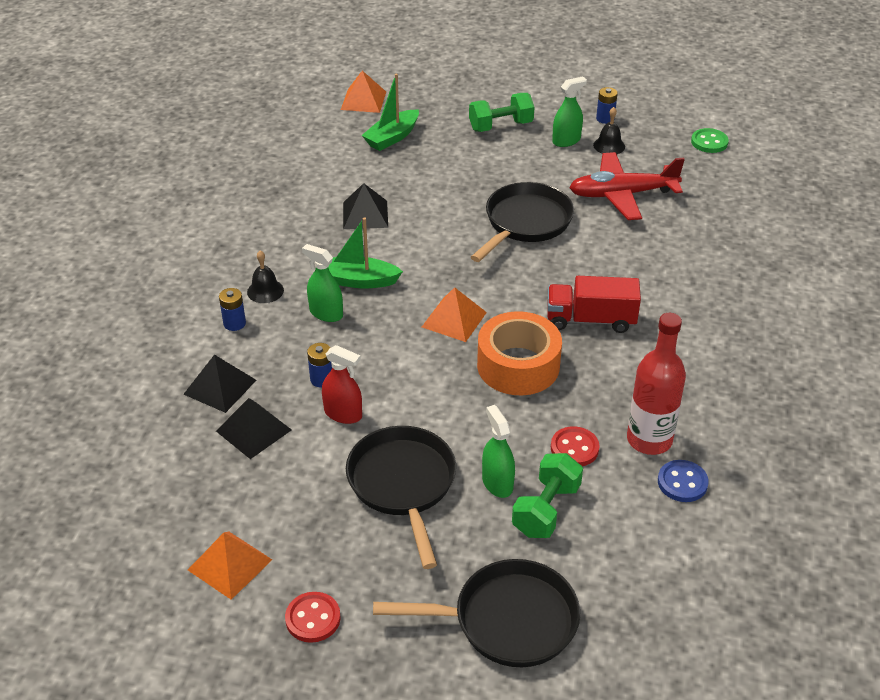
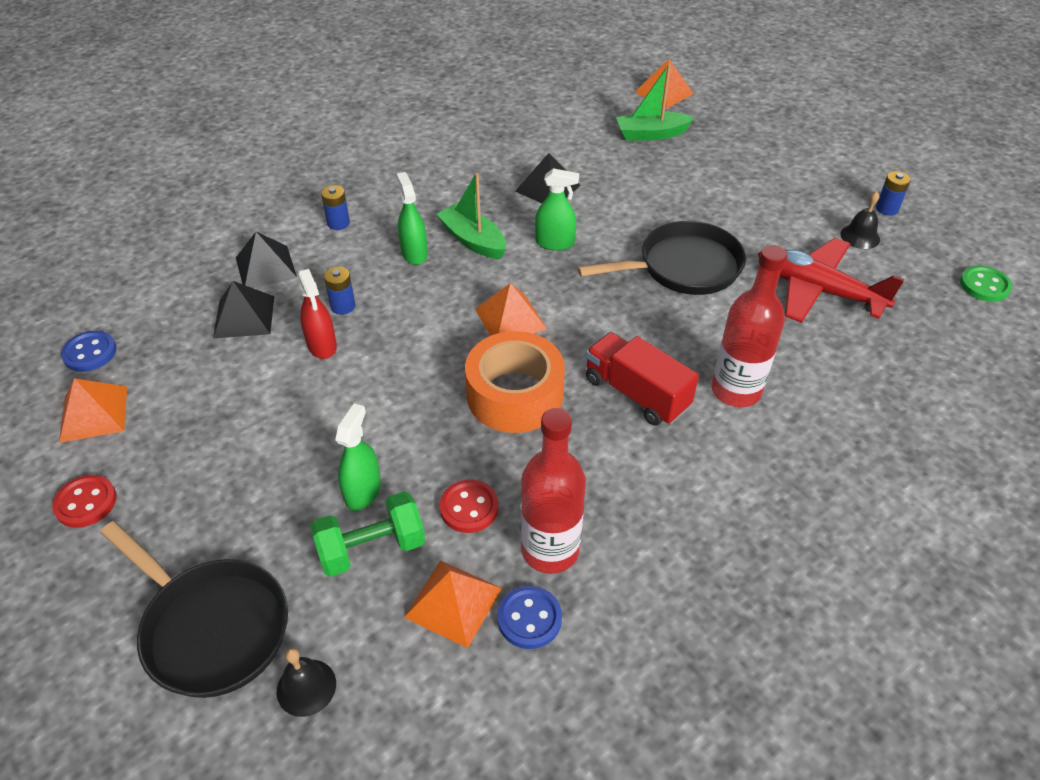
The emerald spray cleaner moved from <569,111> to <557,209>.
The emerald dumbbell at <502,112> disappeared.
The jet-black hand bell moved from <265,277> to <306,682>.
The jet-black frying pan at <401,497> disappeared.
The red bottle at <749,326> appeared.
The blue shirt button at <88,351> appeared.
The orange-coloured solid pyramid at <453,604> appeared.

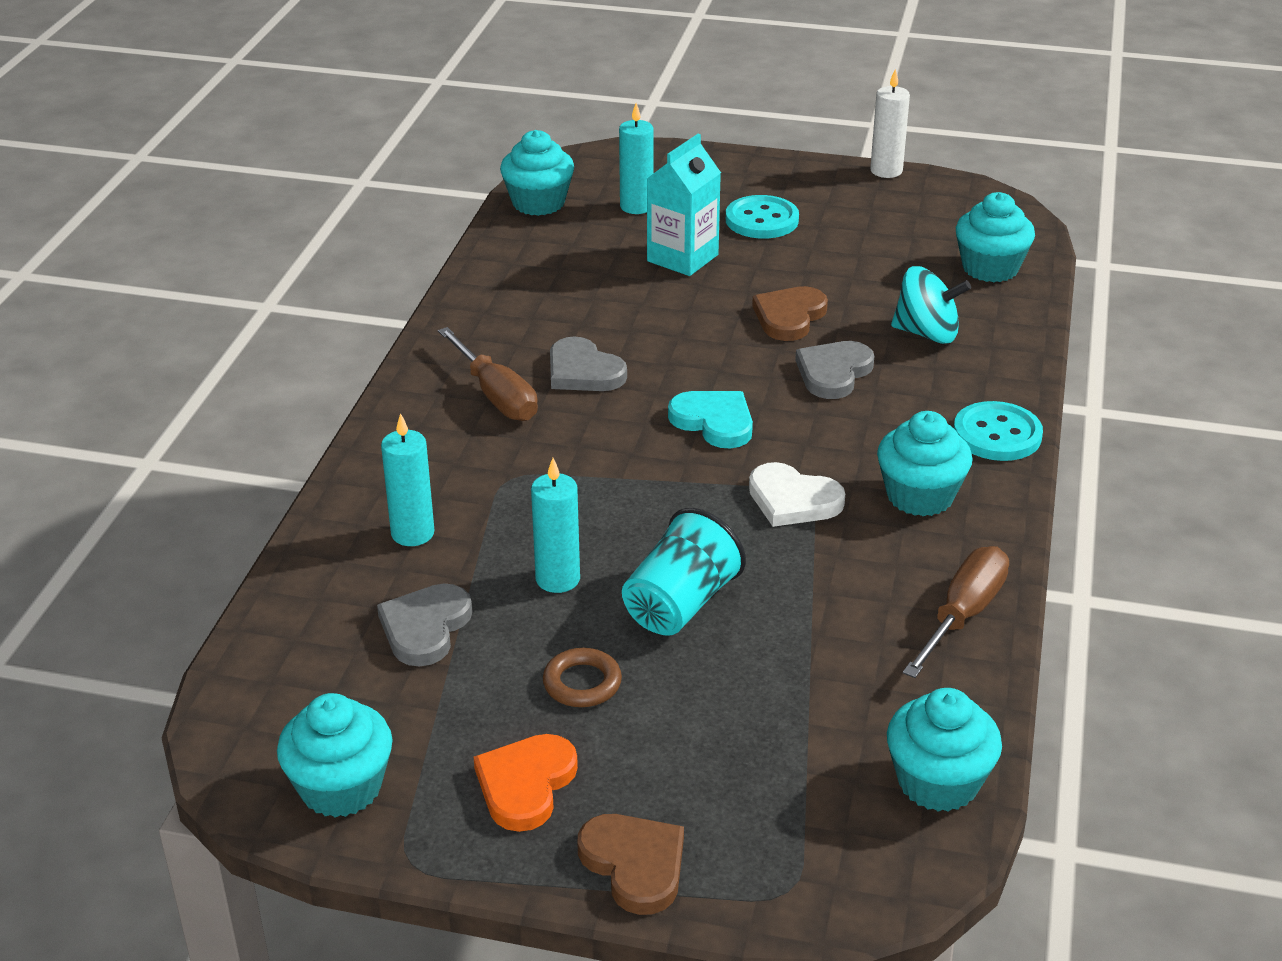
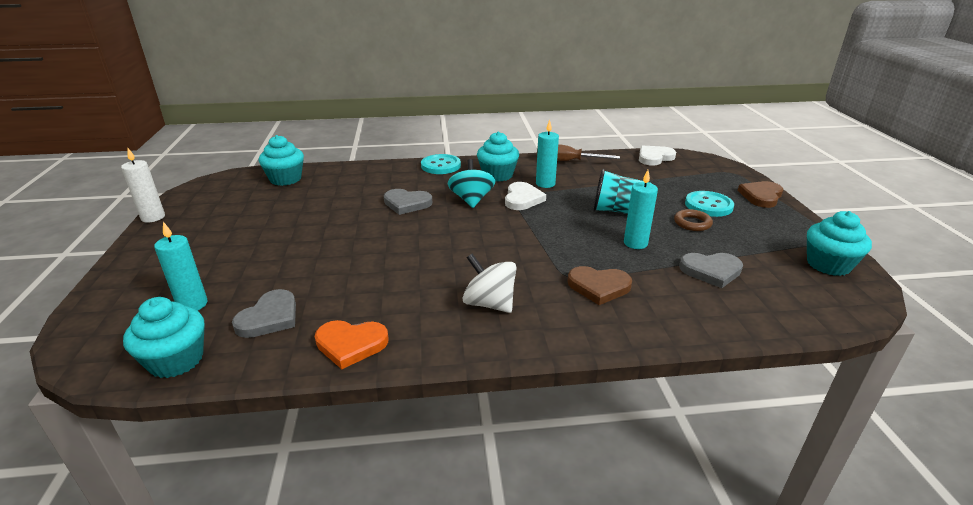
The turquoise juice carton at <684,205> disappeared.
The turquoise shirt button moved from <762,217> to <709,204>.
The turquoise whirligig moved from <931,305> to <471,183>.
The dark brown love heart moved from <790,313> to <599,285>.
The dark brown flat screwdriver at <488,374> was replaced by the pure white whirligig at <490,283>.
The grey love heart moved from <588,363> to <264,313>.
The turquoise love heart at <710,419> disappeared.
The turquoise pillar candle moved from <407,479> to <547,154>.
The turquoise cupcake at <944,750> was replaced by the pure white love heart at <657,156>.
The orange-coloured love heart moved from <526,783> to <351,344>.

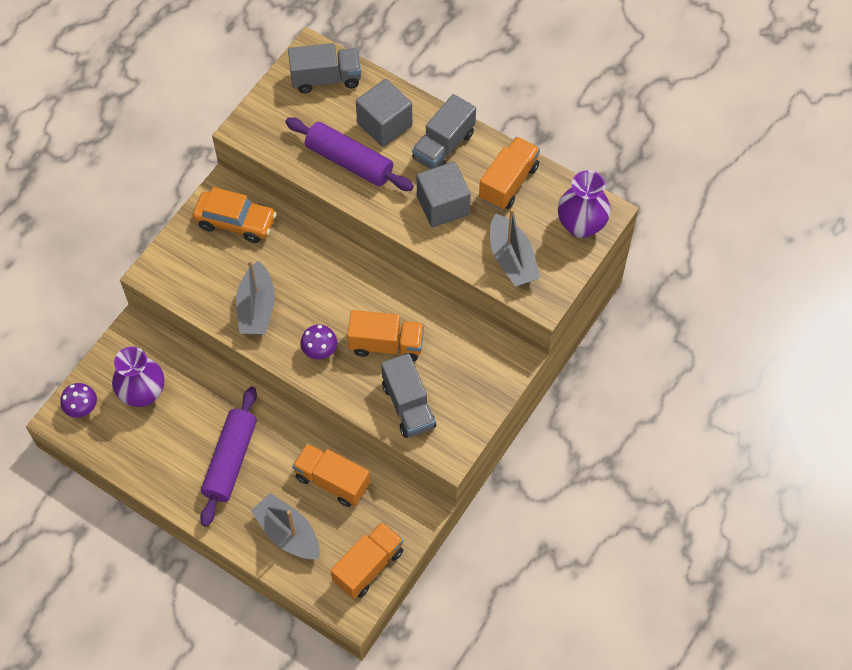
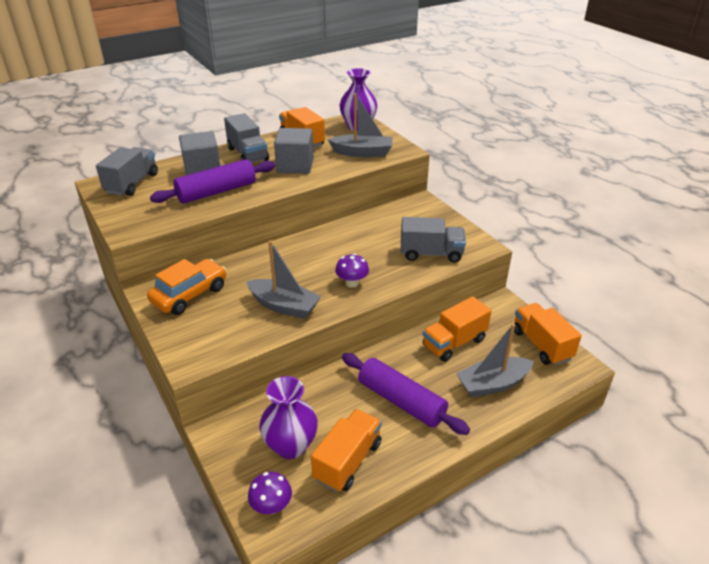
The orange-coloured truck moved from <385,335> to <346,450>.

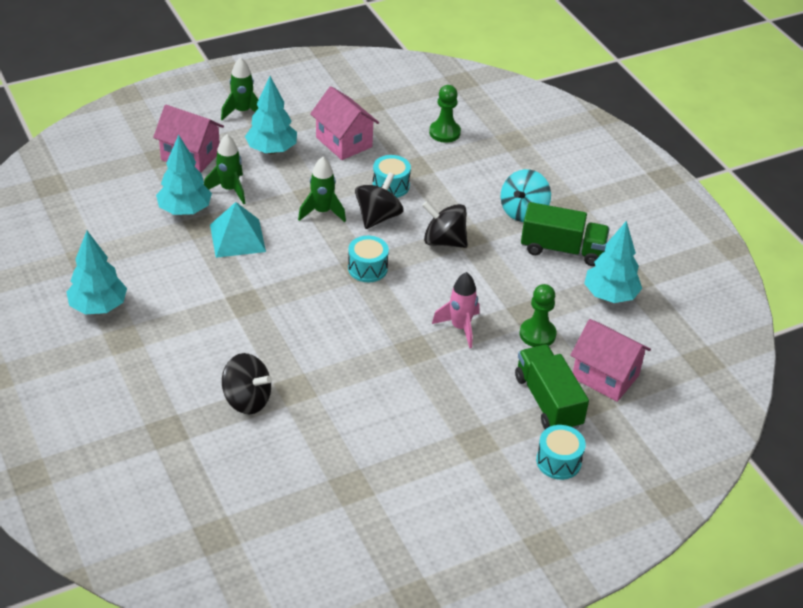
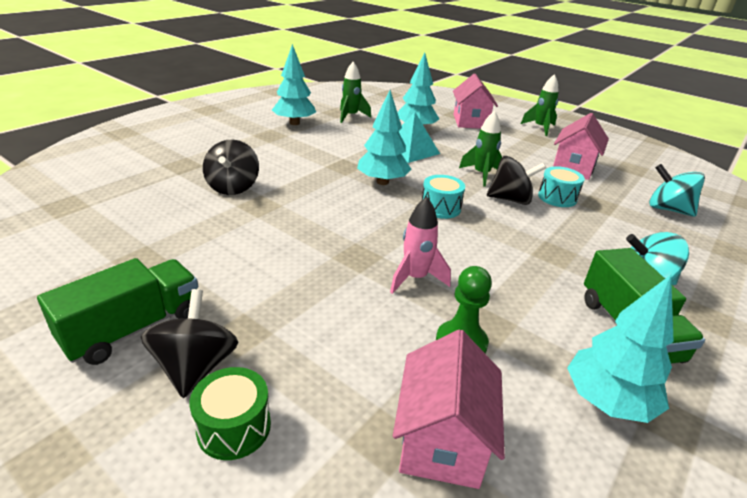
The turquoise fir tree moved from <271,115> to <384,137>.
The emerald chess pawn at <445,114> was replaced by the turquoise whirligig at <677,190>.
The emerald toy rocket moved from <224,169> to <355,92>.
The jet-black whirligig moved from <445,224> to <190,343>.
The emerald truck moved from <552,387> to <117,311>.
The turquoise snare drum at <561,452> became the emerald snare drum at <230,413>.

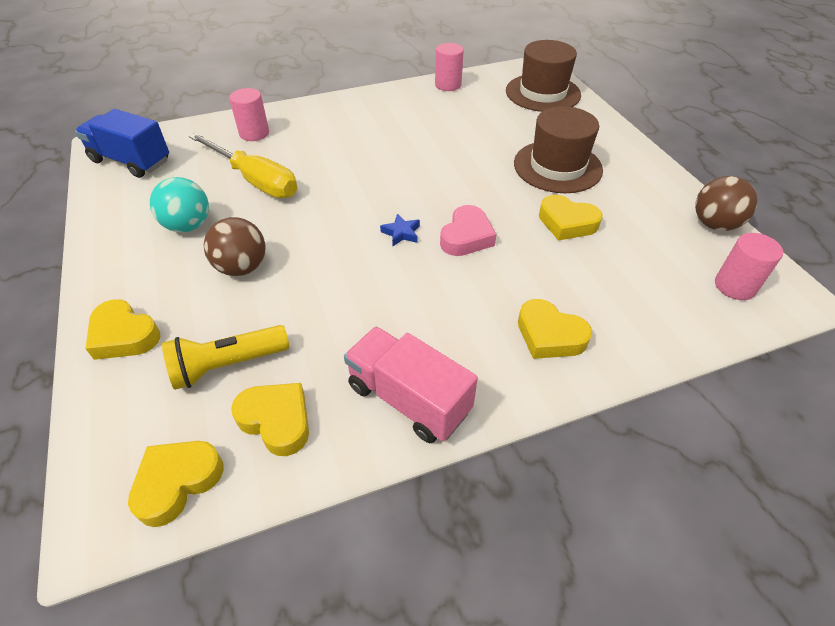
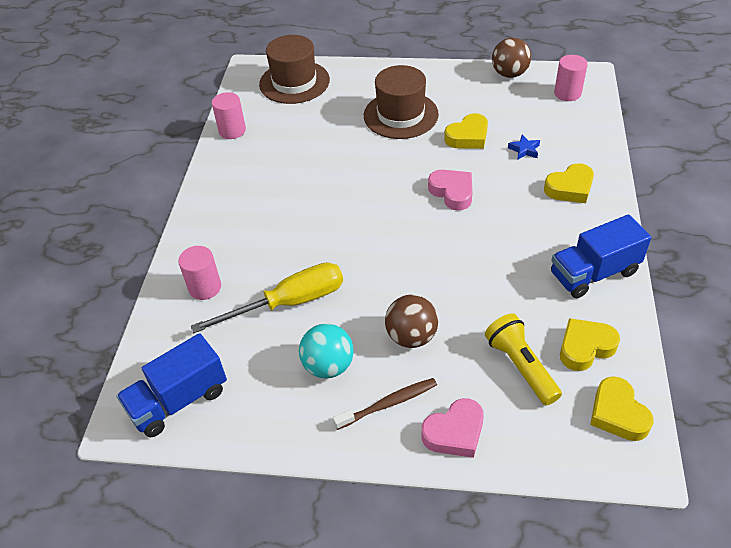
The blue star moved from <400,230> to <524,147>.
The bright yellow love heart at <123,329> became the rosy love heart at <452,428>.
The bright yellow flashlight at <225,357> turned 150 degrees clockwise.
The rosy truck at <411,385> became the blue truck at <601,256>.
The dark brown toothbrush at <385,404> appeared.

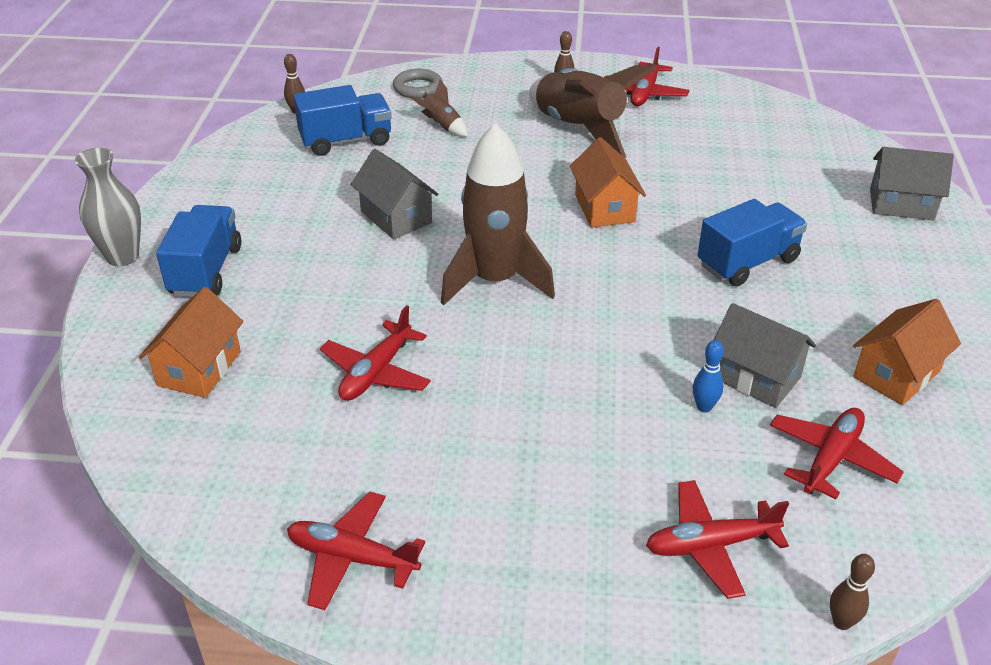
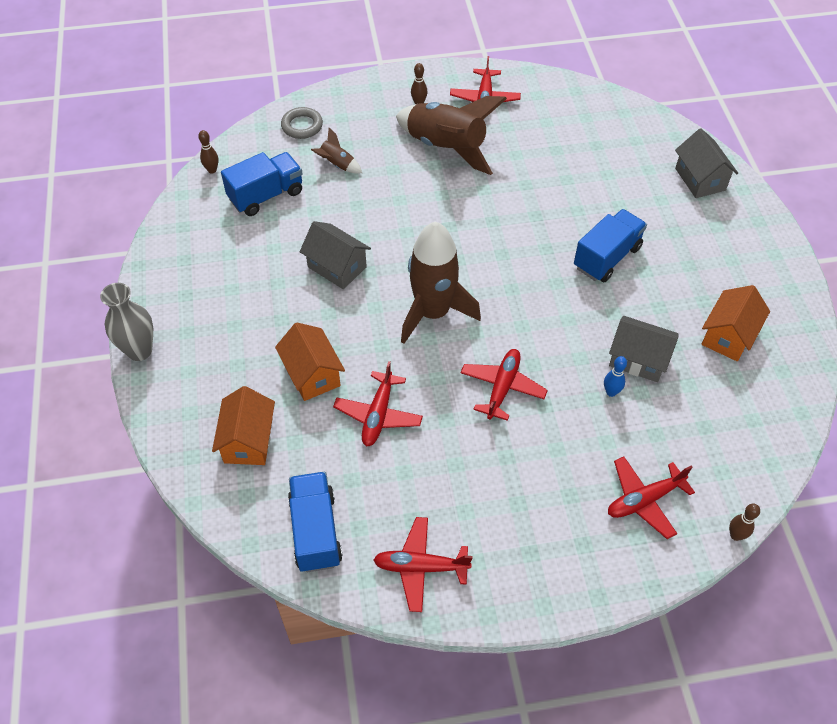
The orange-coloured toy house moved from <608,182> to <310,361>.
The grey toy house at <912,183> turned 75 degrees clockwise.
The blue truck moved from <198,251> to <315,522>.
The red aeroplane moved from <837,453> to <504,385>.

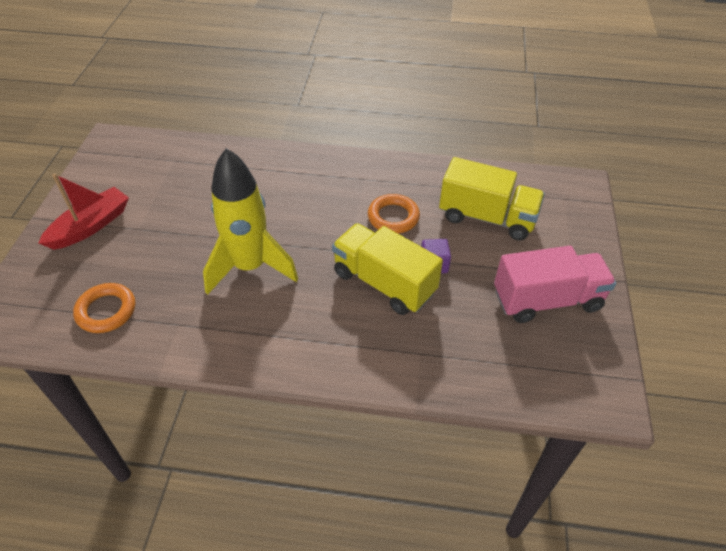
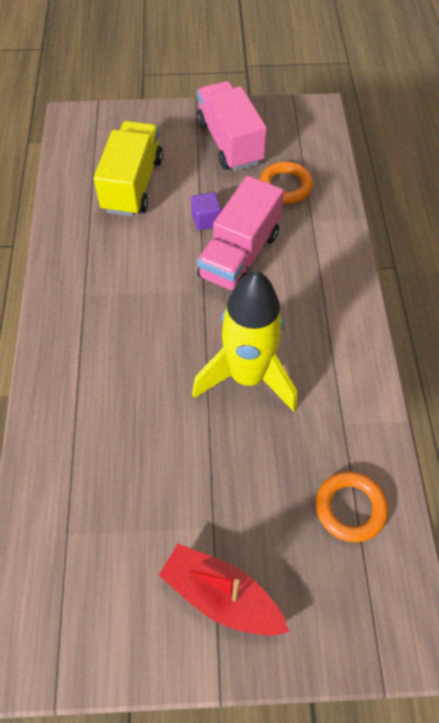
The orange-coloured torus moved from <394,214> to <286,182>.
The bright yellow truck at <387,269> became the rosy truck at <240,233>.

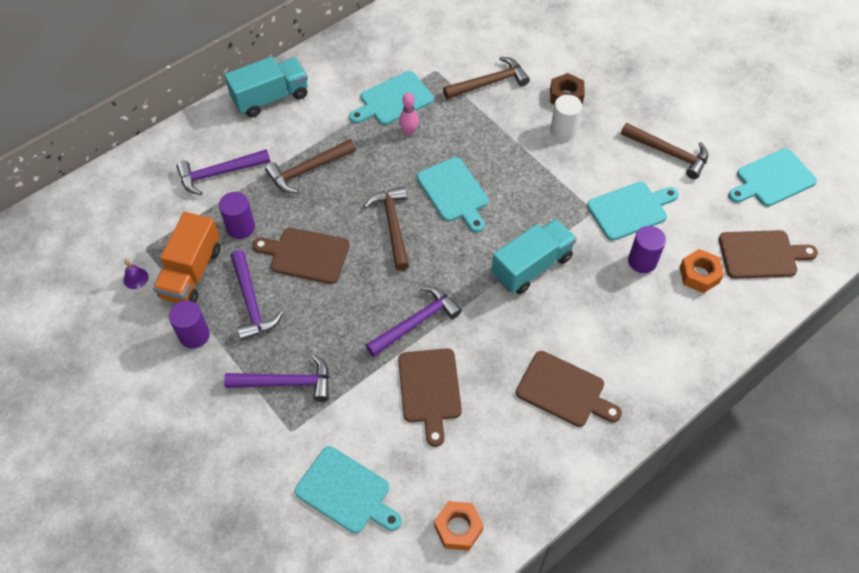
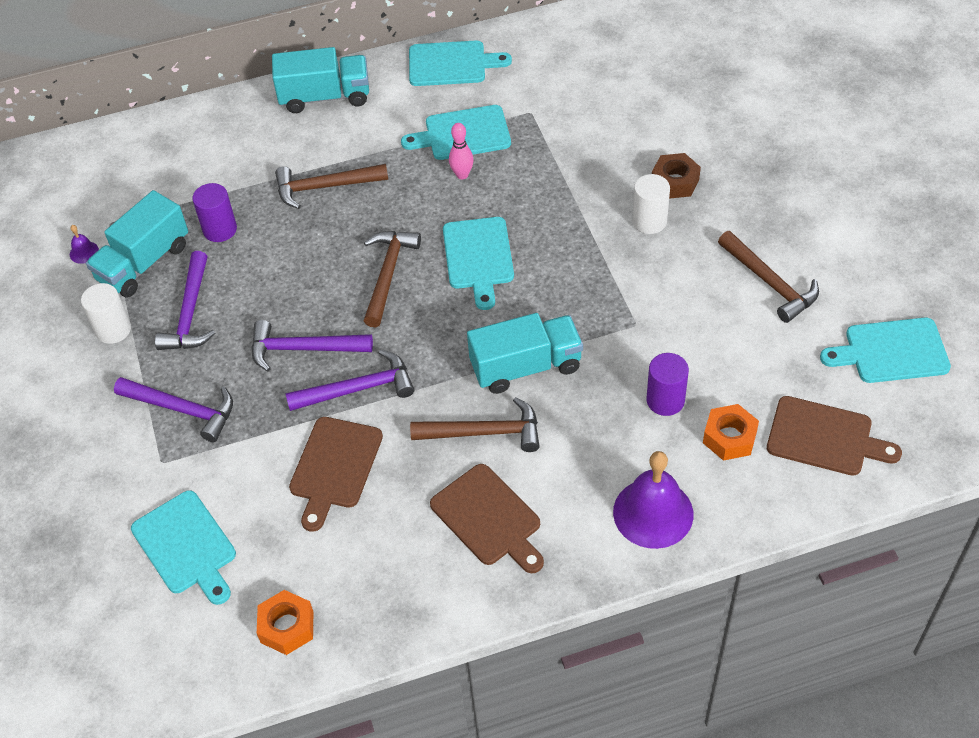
The dark brown carpenter's hammer moved from <486,77> to <475,424>.
The violet carpenter's hammer moved from <223,172> to <312,345>.
The turquoise cutting board moved from <633,211> to <460,63>.
The orange-coloured truck at <186,257> became the turquoise truck at <137,244>.
The dark brown cutting board at <301,256> disappeared.
The violet cylinder at <189,325> became the pure white cylinder at <106,313>.
The violet hand bell at <653,500> appeared.

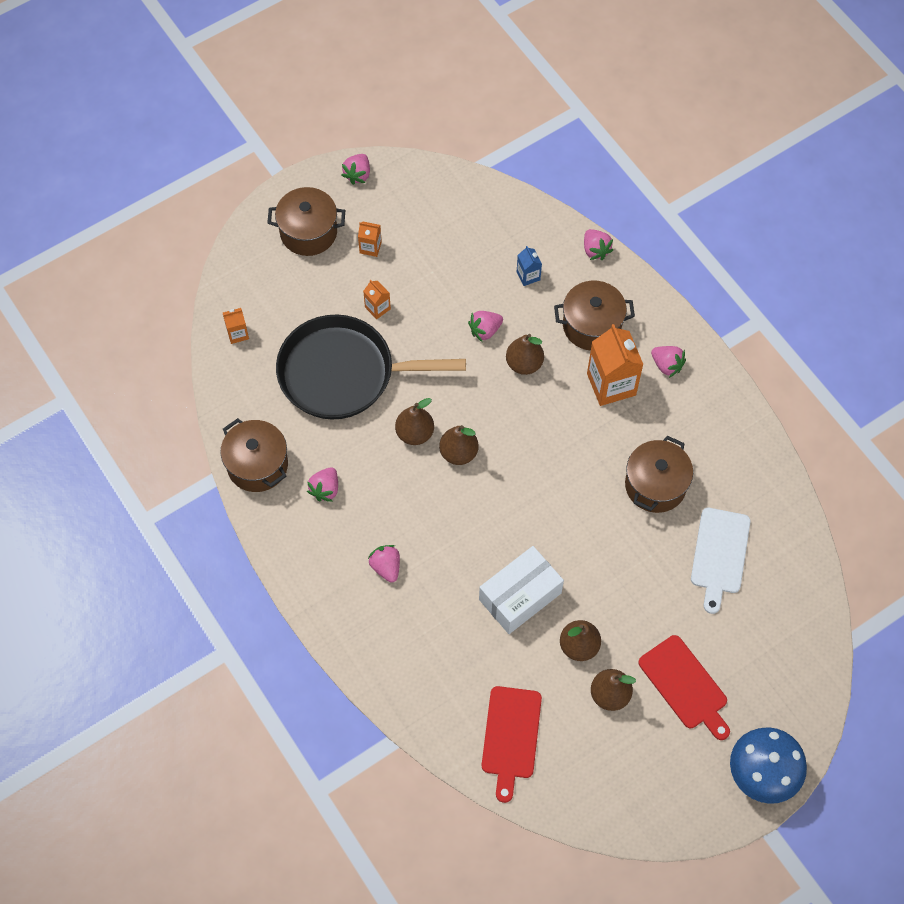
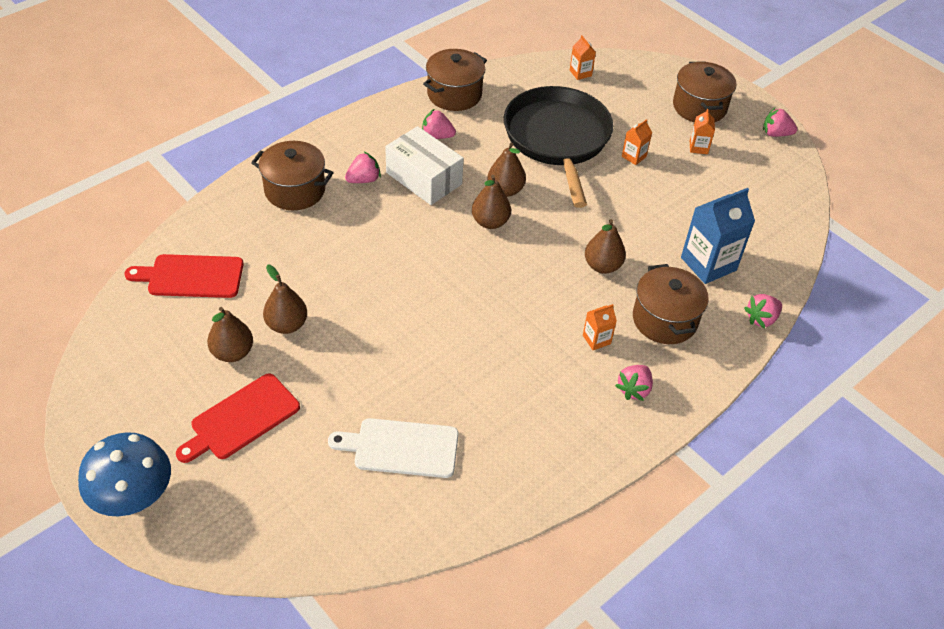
The blue juice carton at <529,266> changed to 2.04 times the size.
The rosy strawberry at <485,326> disappeared.
The orange-coloured juice carton at <615,365> changed to 0.49 times the size.
The dark brown stockpot moved from <659,474> to <292,175>.
The pure white package moved from <521,590> to <424,165>.

